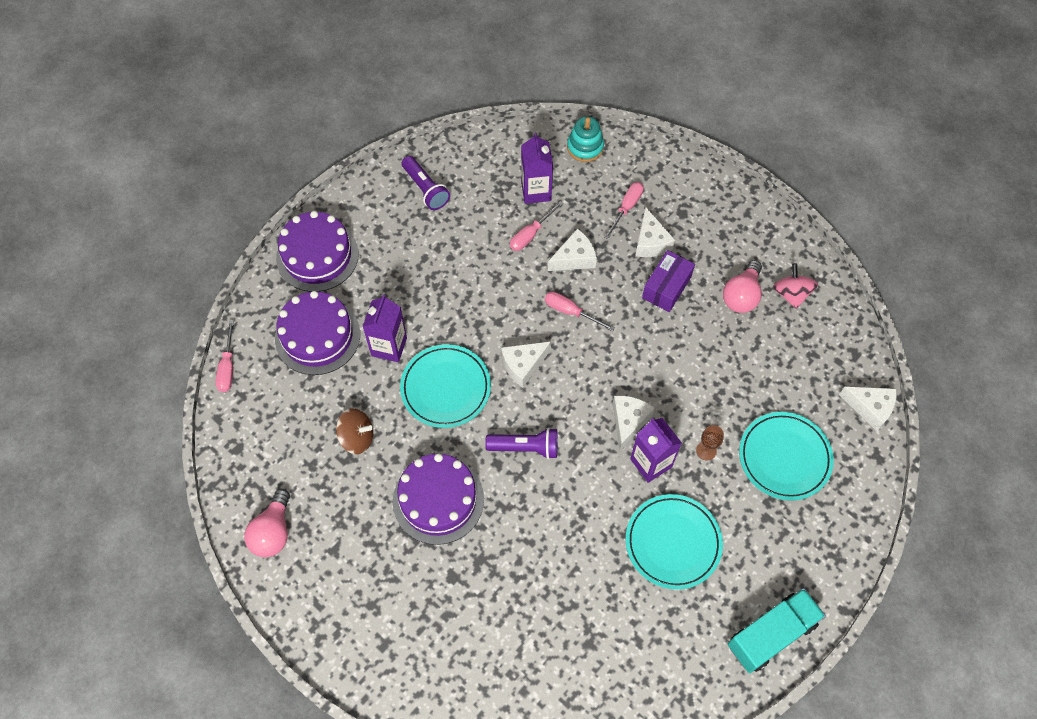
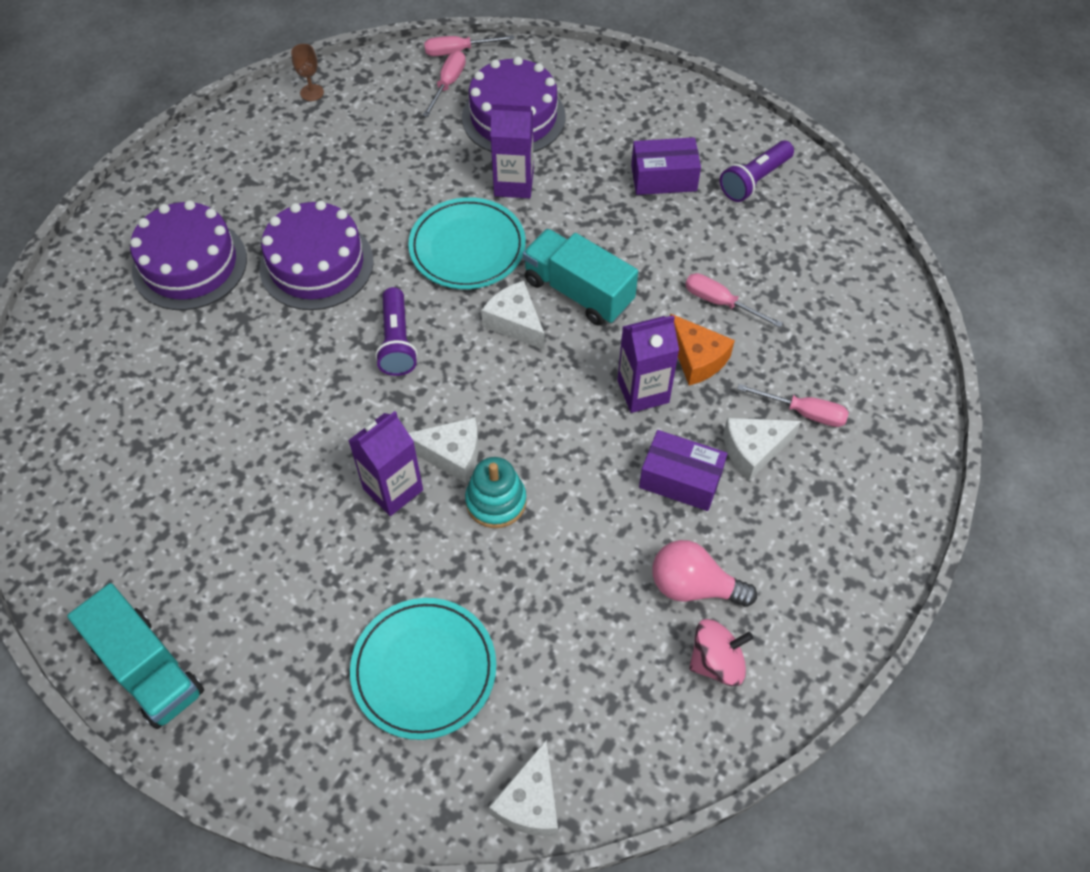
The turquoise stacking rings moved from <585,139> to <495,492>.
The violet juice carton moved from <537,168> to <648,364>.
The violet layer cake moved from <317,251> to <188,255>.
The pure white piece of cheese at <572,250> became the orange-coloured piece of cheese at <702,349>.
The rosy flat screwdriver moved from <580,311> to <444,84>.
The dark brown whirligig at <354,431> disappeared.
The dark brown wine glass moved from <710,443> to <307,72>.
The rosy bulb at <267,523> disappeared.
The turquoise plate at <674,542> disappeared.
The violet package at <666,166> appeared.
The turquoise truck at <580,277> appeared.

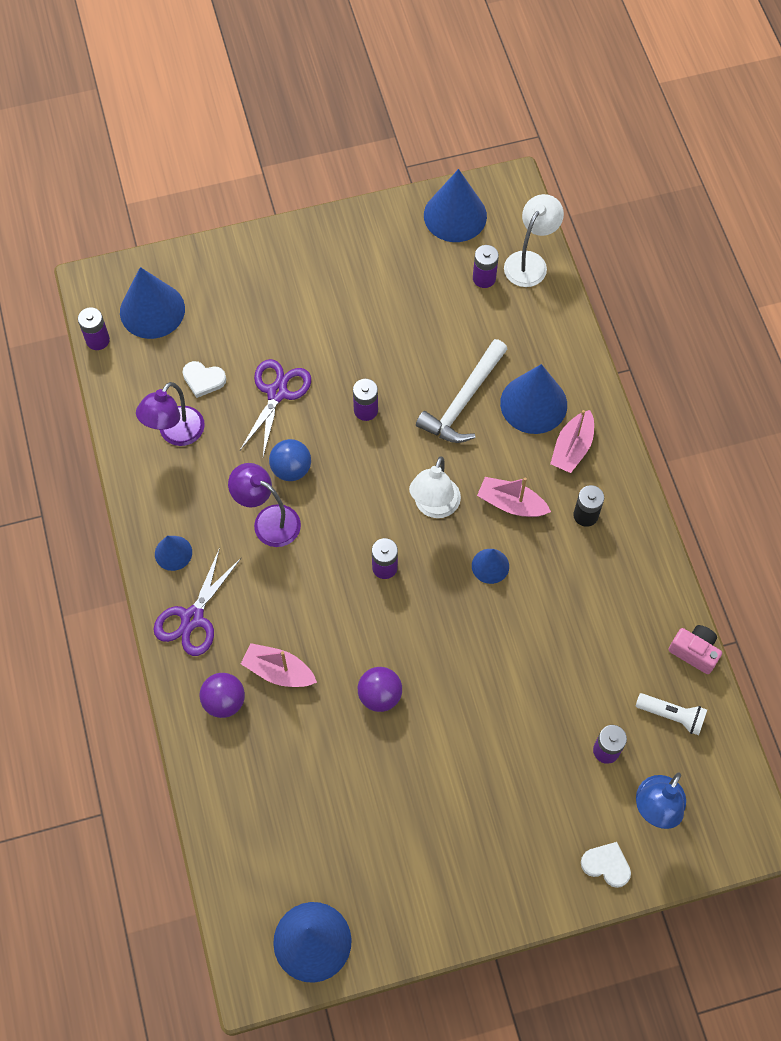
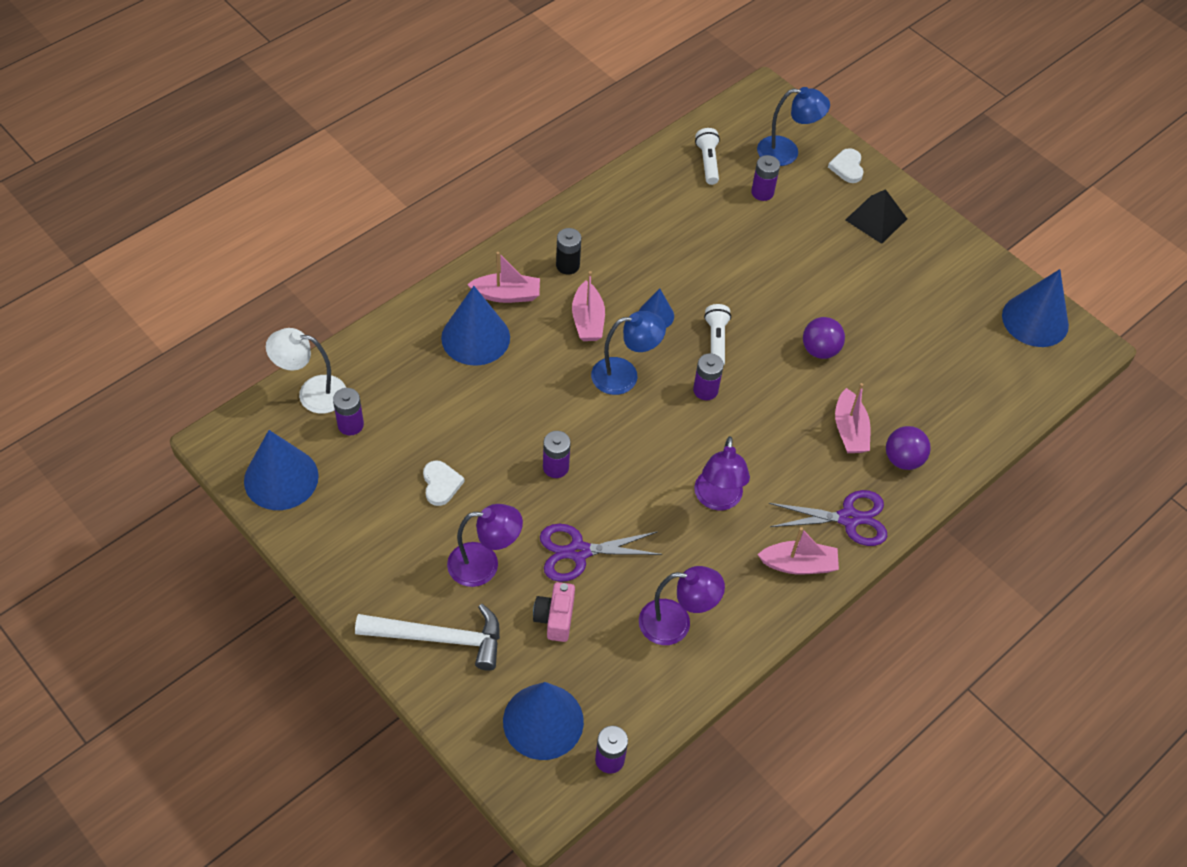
The pure white carpenter's hammer moved from <461,391> to <427,637>.
The pure white love heart moved from <204,379> to <444,483>.
The blue ball at <290,460> disappeared.
The pure white reading lamp at <435,487> became the blue reading lamp at <628,353>.
The blue cone shape at <173,553> was replaced by the rosy boat at <798,551>.
The rosy compact camera moved from <695,649> to <554,612>.
The jet-black solid pyramid at <876,216> appeared.
The pure white flashlight at <717,334> appeared.
The violet reading lamp at <485,545> appeared.

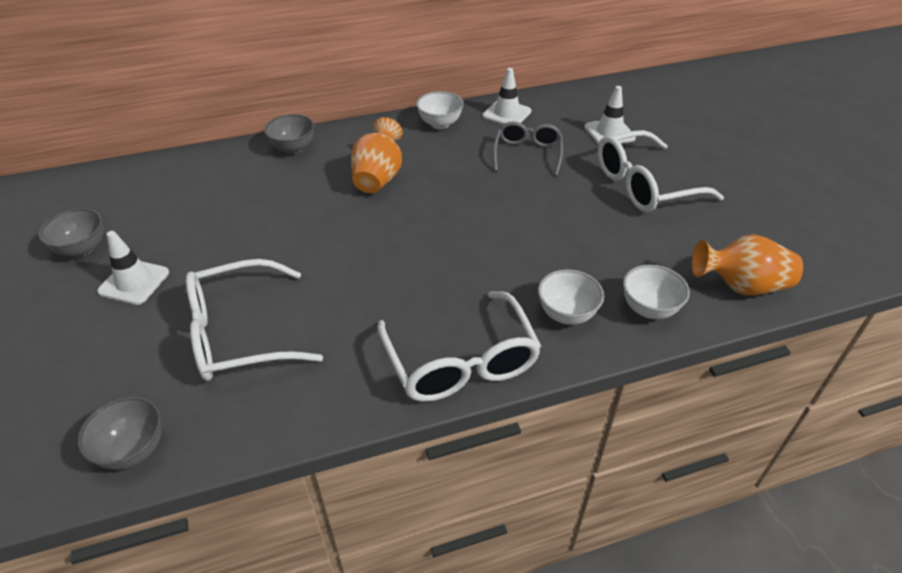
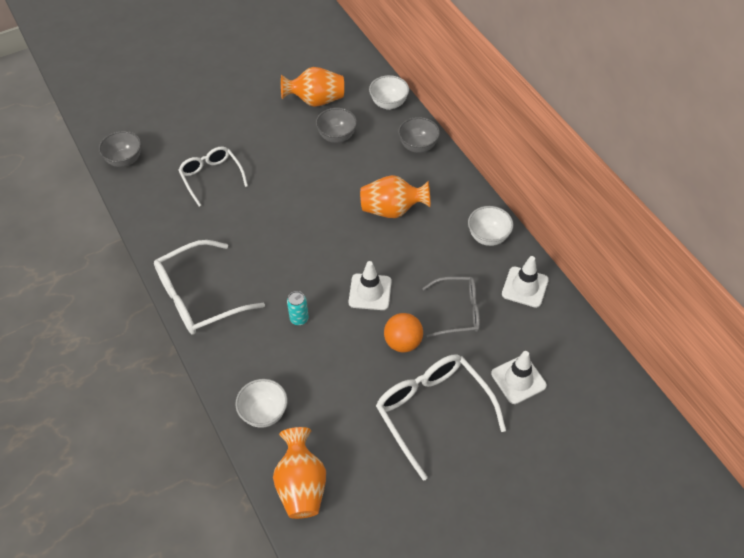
The grey deep dish moved from <71,233> to <336,125>.
The pure white traffic cone moved from <133,268> to <370,285>.
The pure white eyeglasses at <254,320> changed to 0.65 times the size.
The pure white deep dish moved from <571,297> to <389,92>.
The orange-coloured vase at <312,87> appeared.
The turquoise can at <298,308> appeared.
The orange-coloured ball at <403,333> appeared.

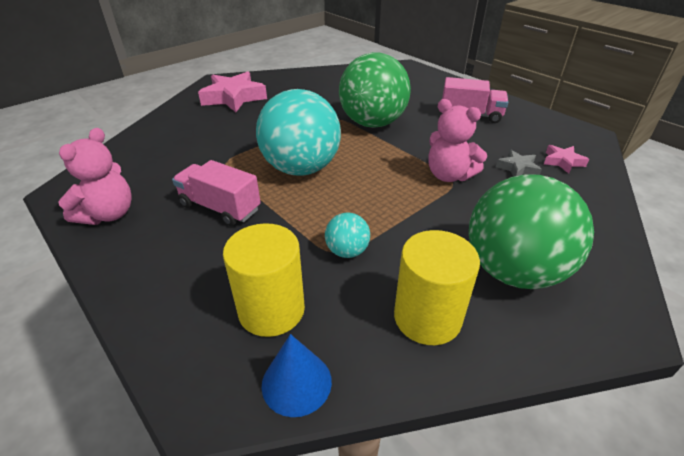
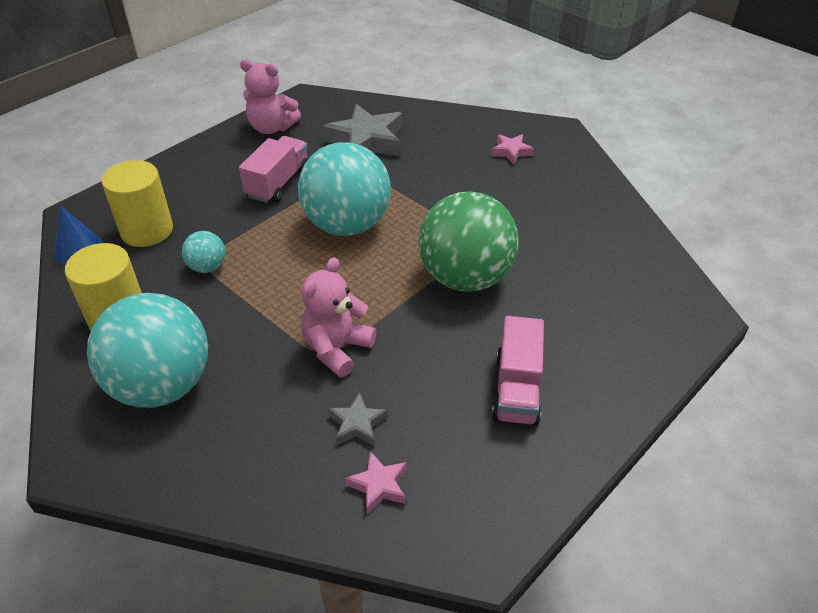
The rosy star at <232,91> changed to 0.50 times the size.
The emerald ball at <531,231> became the turquoise ball at <147,350>.
The grey star at <362,130> appeared.

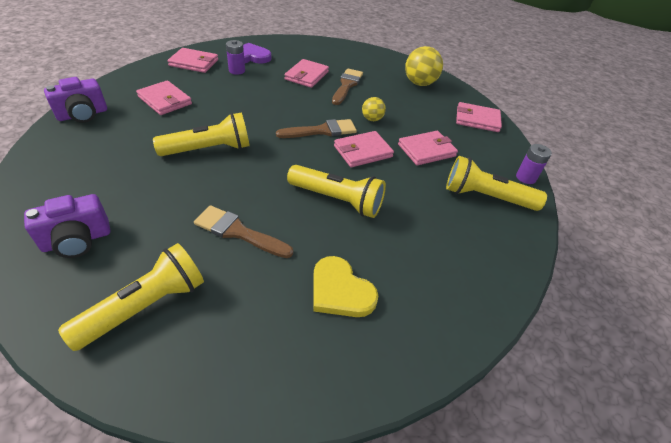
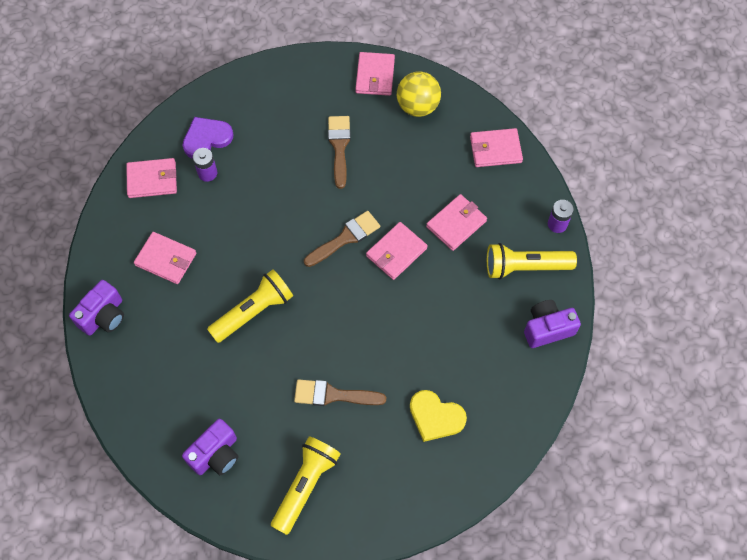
The rosy wallet moved from <306,73> to <375,74>.
The bright yellow ball at <374,109> disappeared.
The bright yellow flashlight at <336,191> disappeared.
The violet compact camera at <552,324> appeared.

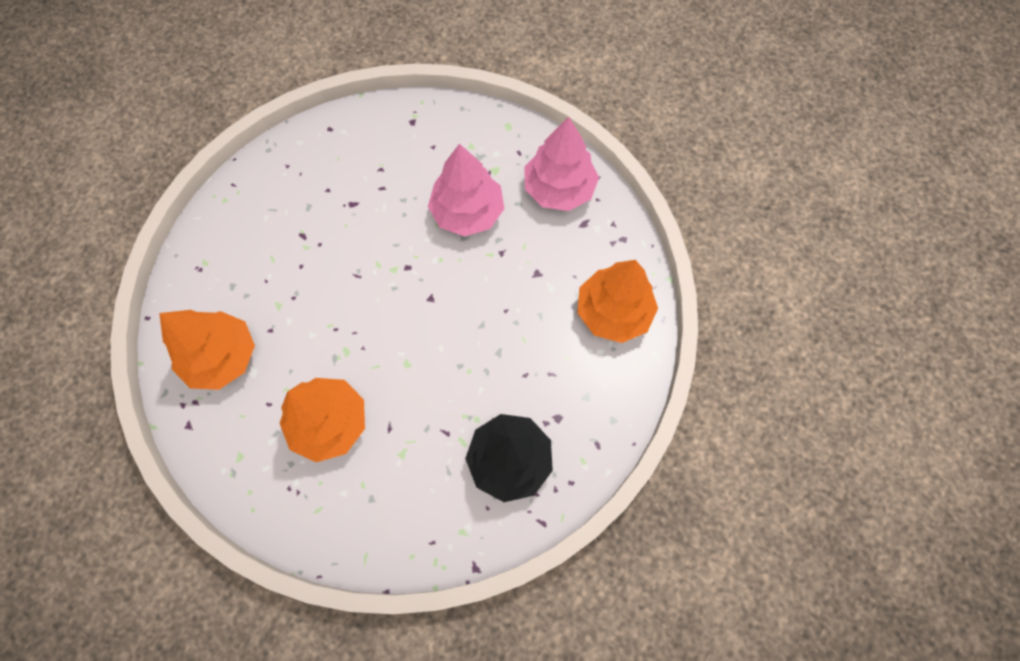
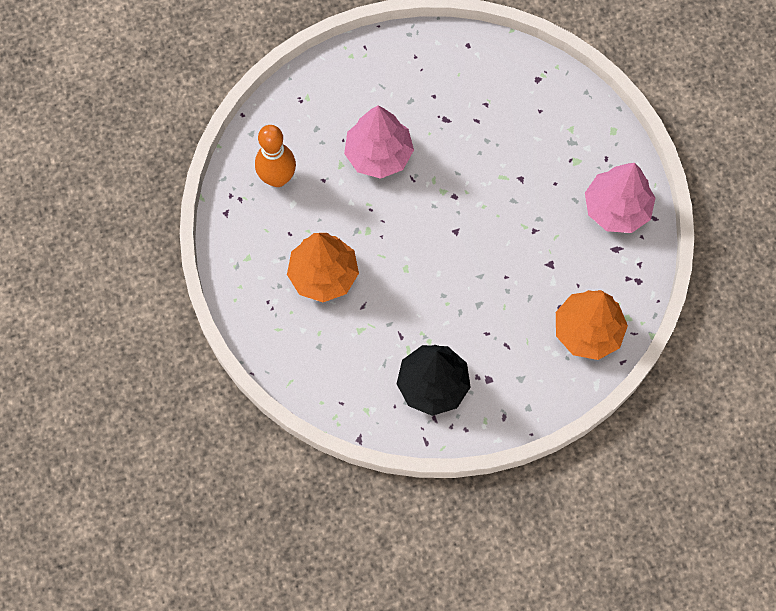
The rosy fir tree moved from <466,190> to <379,142>.
The orange-coloured fir tree at <207,350> was replaced by the orange-coloured tenpin at <275,156>.

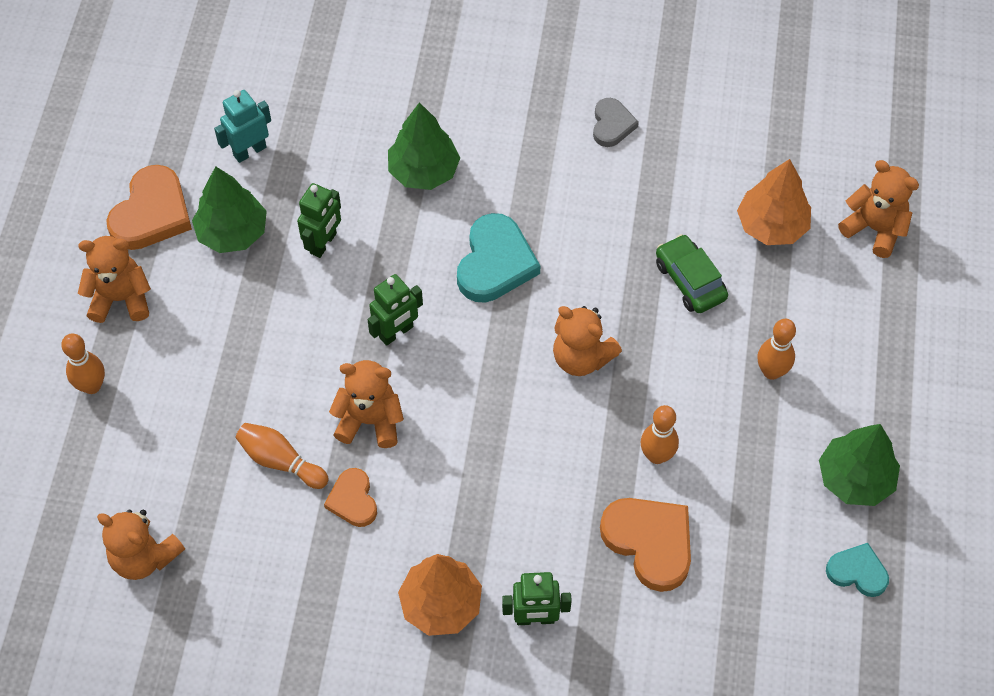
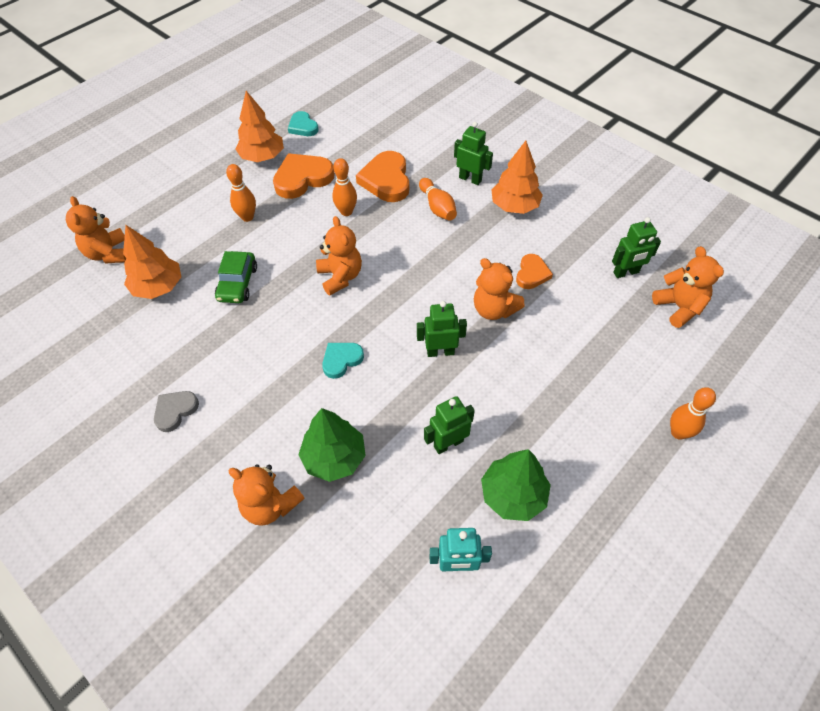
The orange-coloured love heart moved from <149,207> to <304,176>.
The turquoise love heart at <498,258> changed to 0.59 times the size.
The orange-coloured stuffed bear moved from <114,279> to <266,495>.
The orange-coloured tenpin moved from <282,456> to <438,199>.
The emerald fir tree at <859,465> became the orange-coloured fir tree at <259,126>.
The emerald robot at <636,247> appeared.

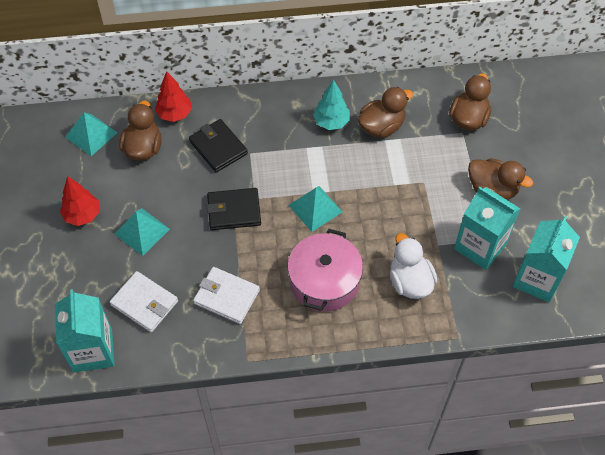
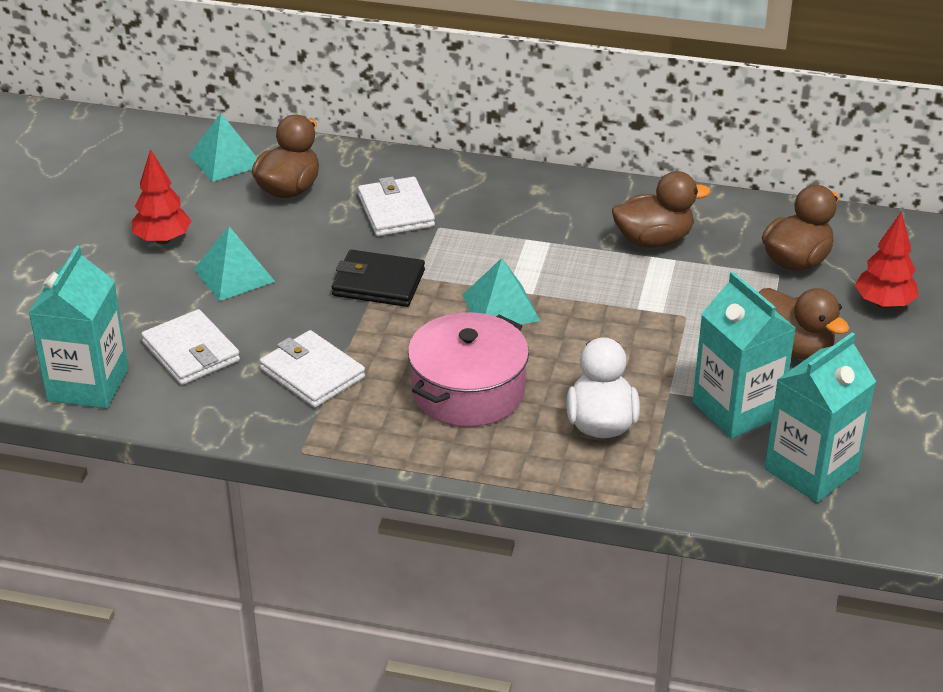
The red fir tree moved from <173,96> to <886,260>.
The turquoise fir tree at <331,104> disappeared.
The jet-black wallet at <218,146> became the pure white wallet at <396,206>.

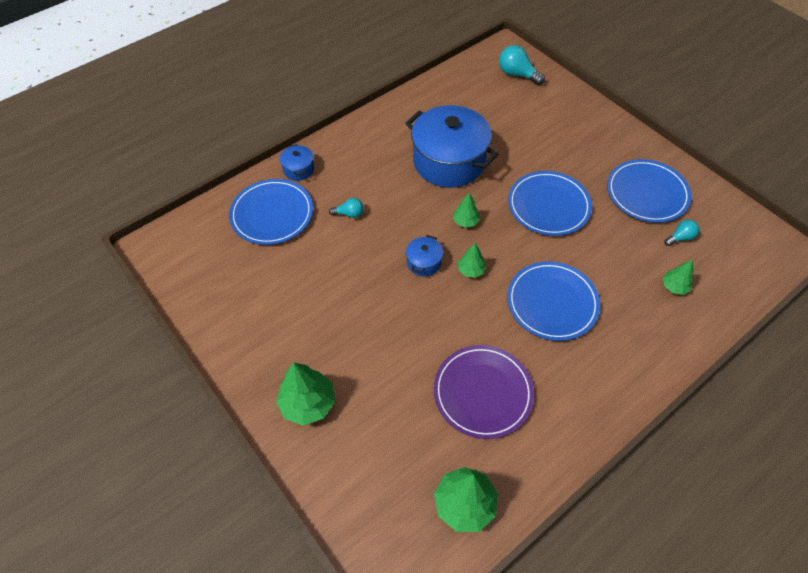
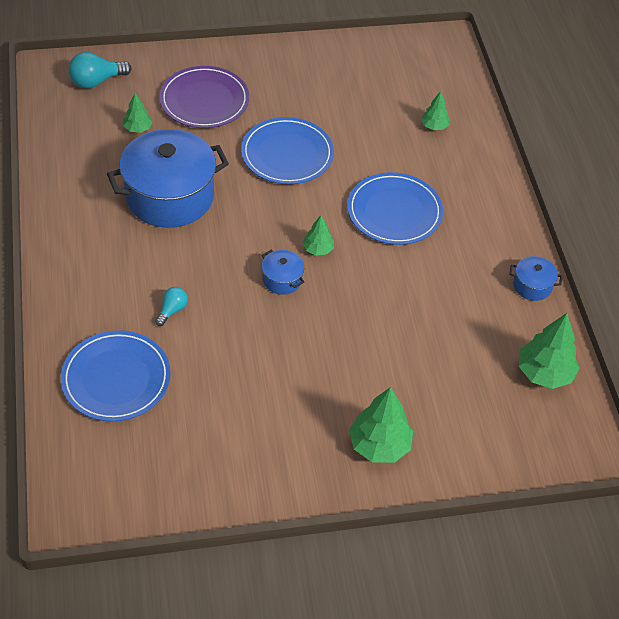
The blue stockpot moved from <297,162> to <536,278>.
The blue plate at <649,191> disappeared.
The emerald fir tree moved from <466,210> to <138,113>.
The turquoise bulb at <682,233> disappeared.
The violet plate moved from <484,392> to <204,97>.

